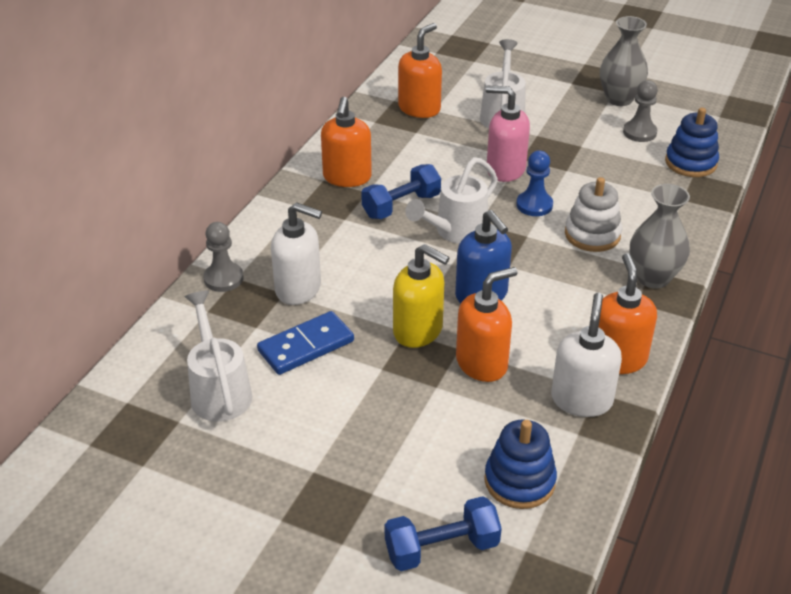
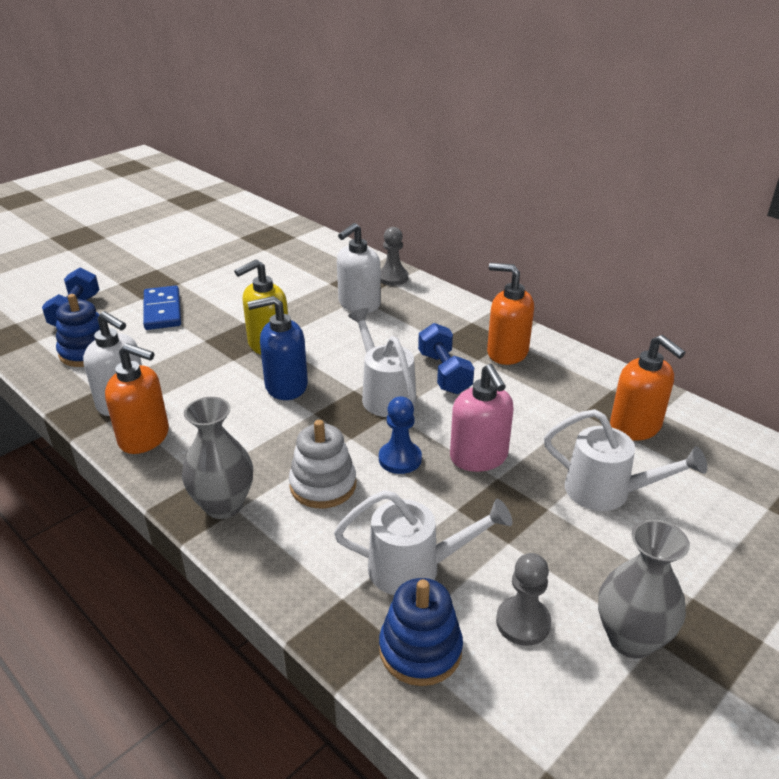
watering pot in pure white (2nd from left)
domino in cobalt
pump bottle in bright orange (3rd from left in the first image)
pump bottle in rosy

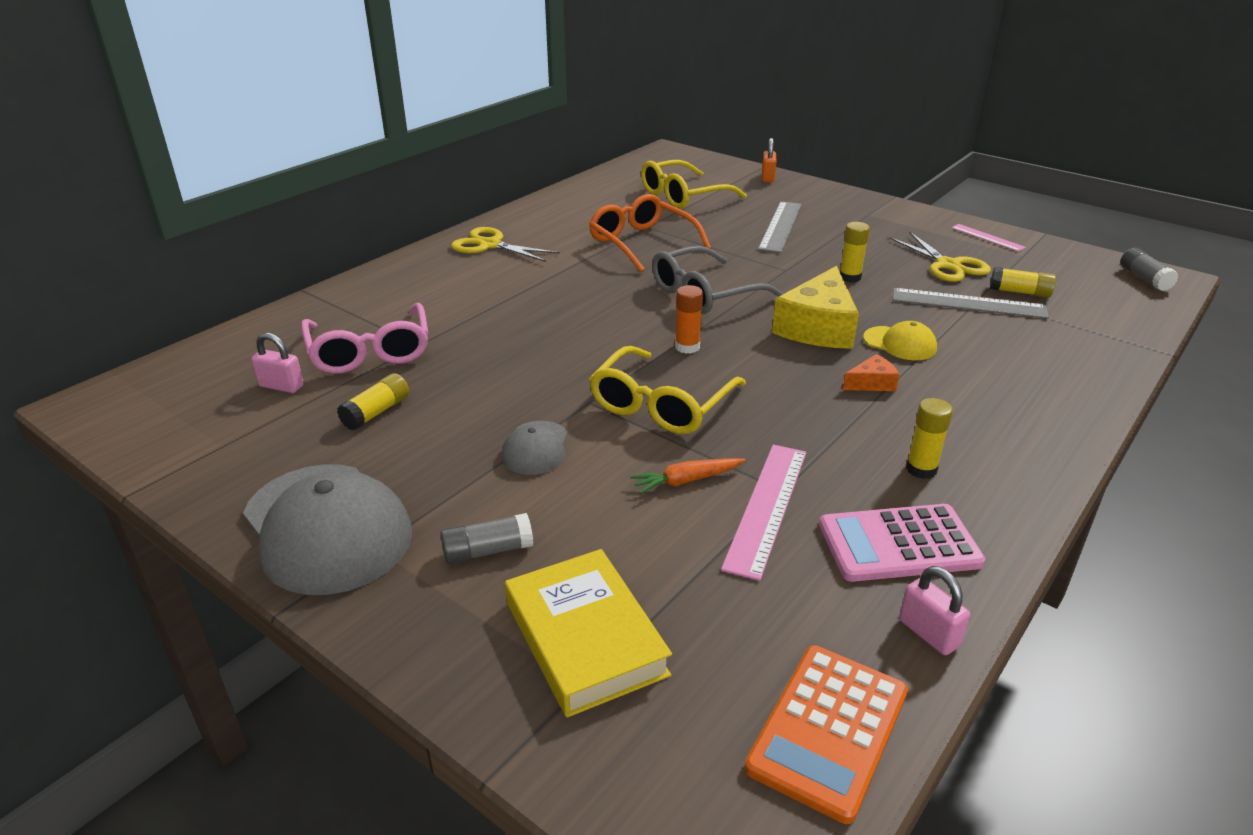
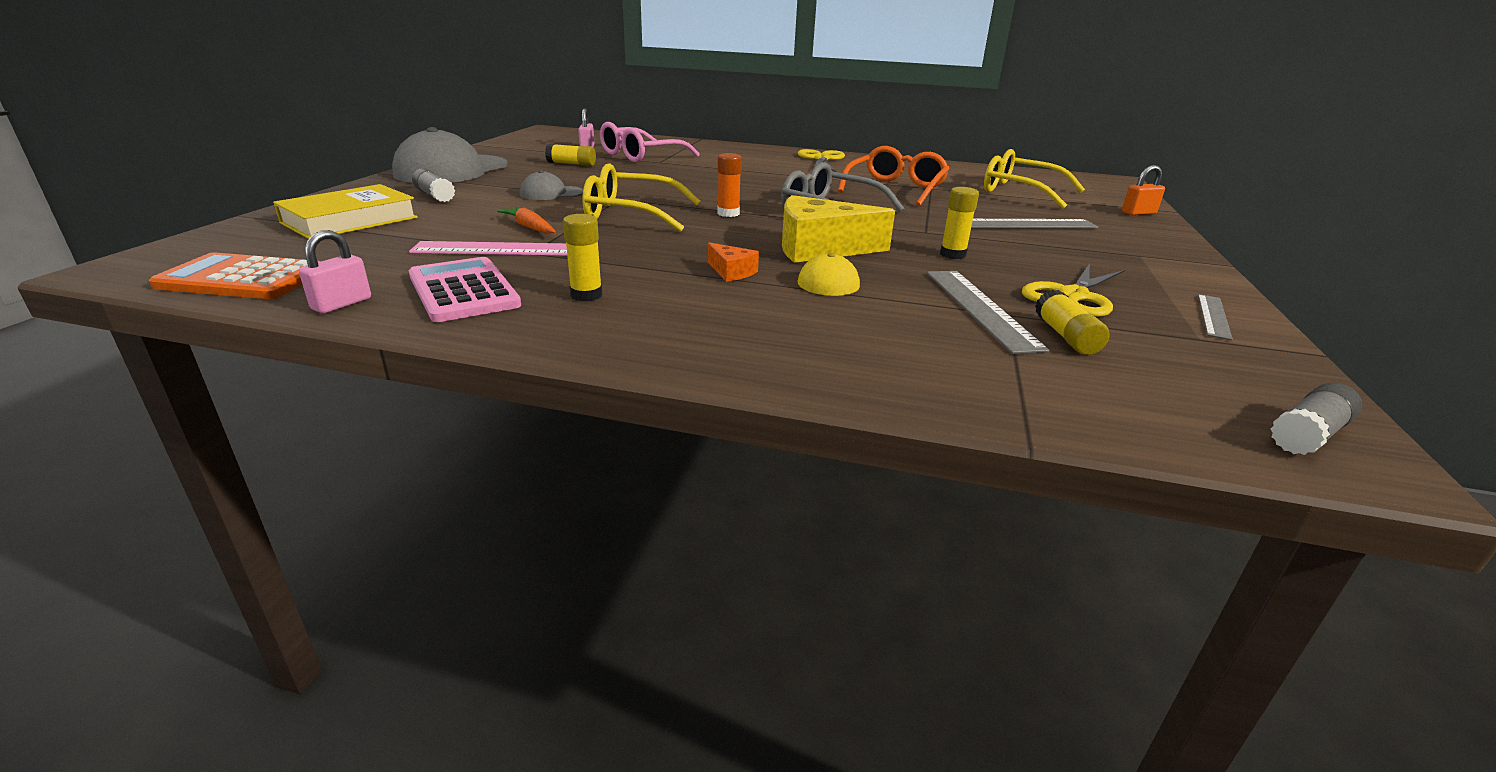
ruler in gray (3rd from left)

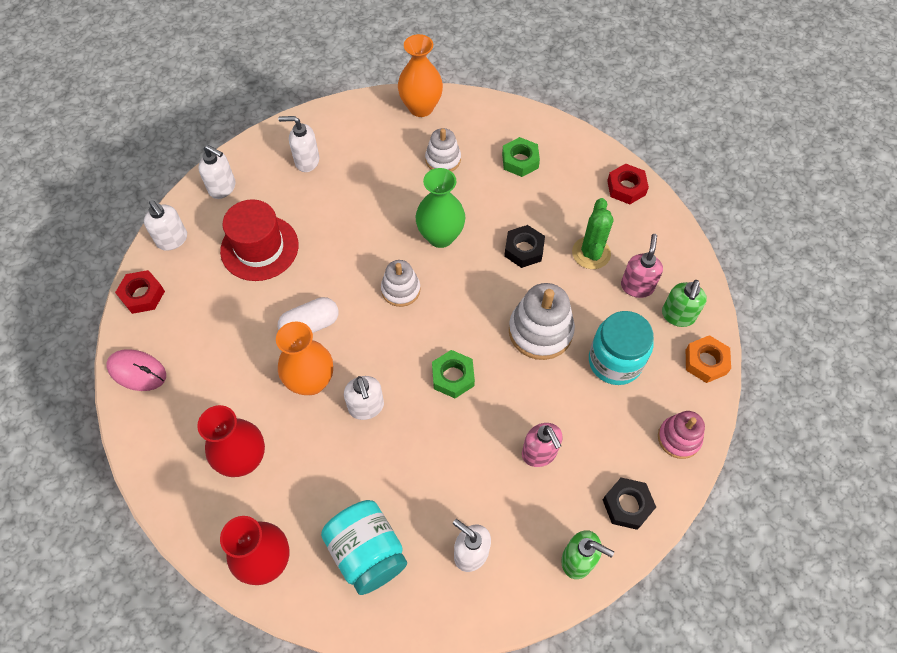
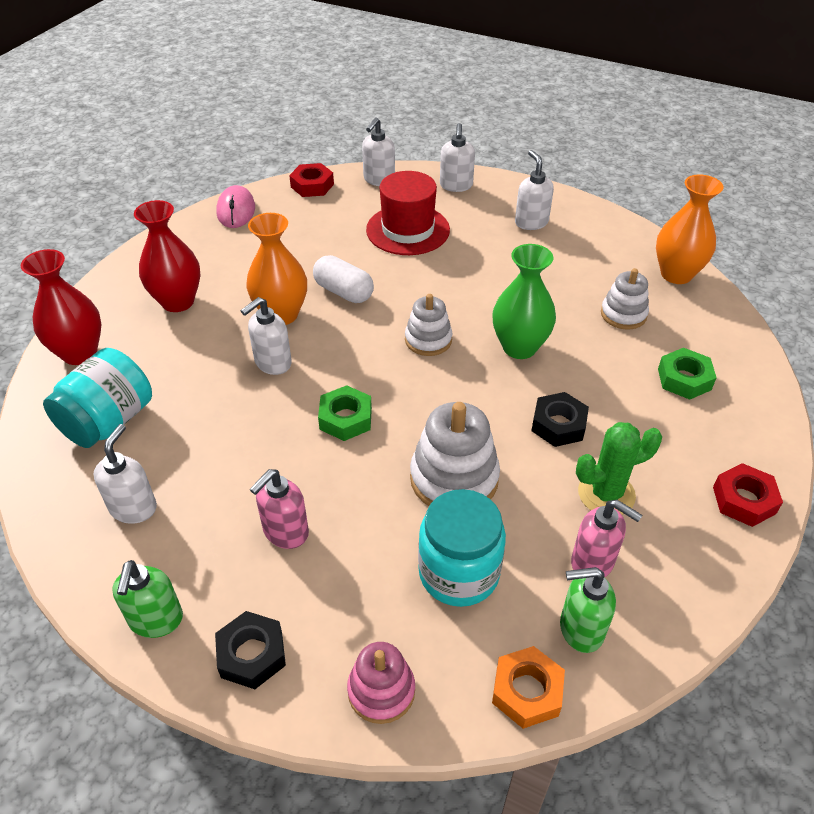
pump bottle in rosy (2nd from left)

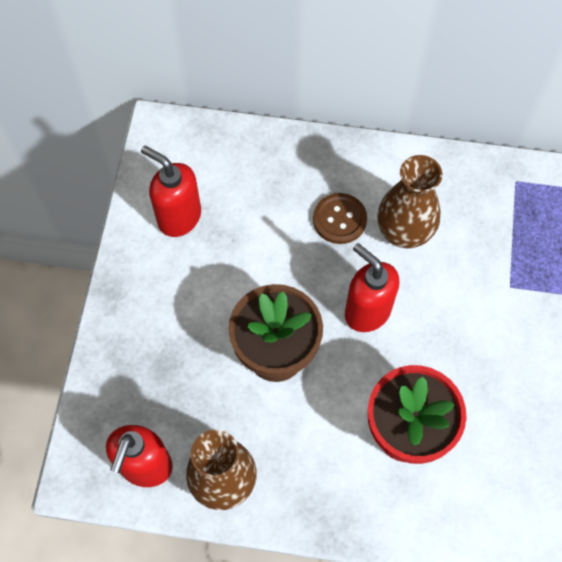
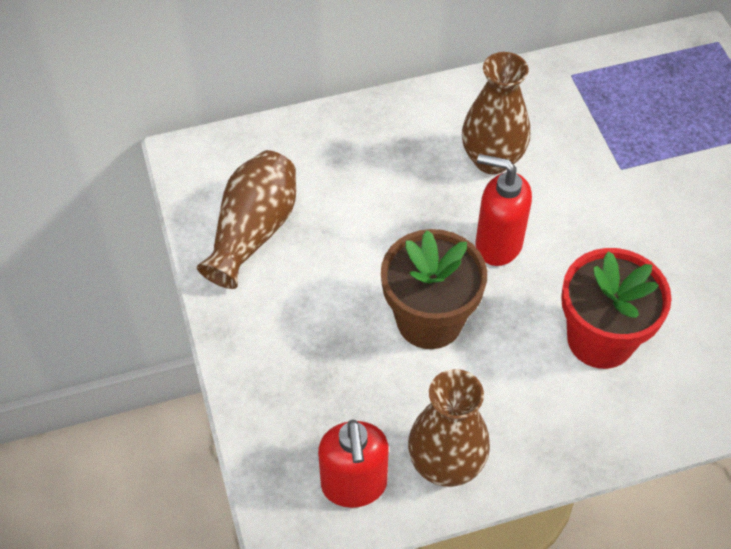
flower vase in dark brown (1st from left)
button in dark brown

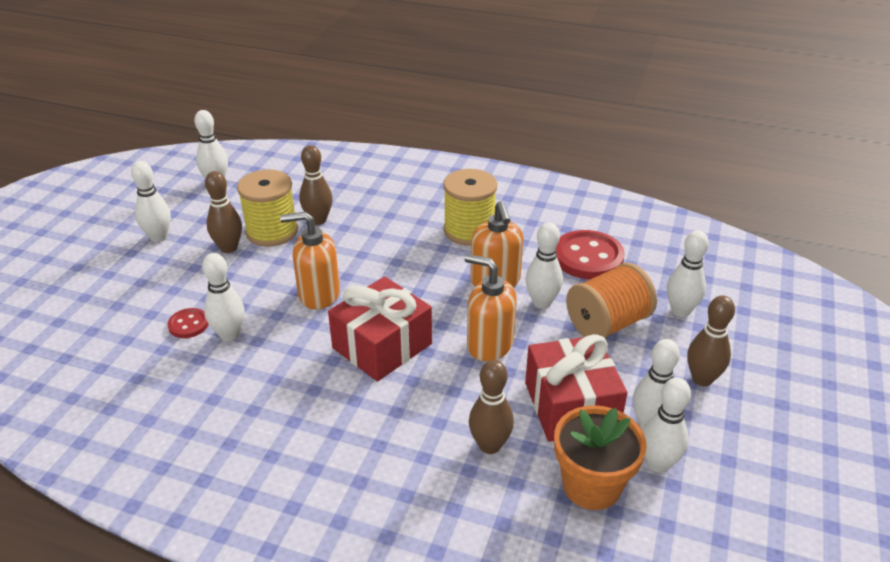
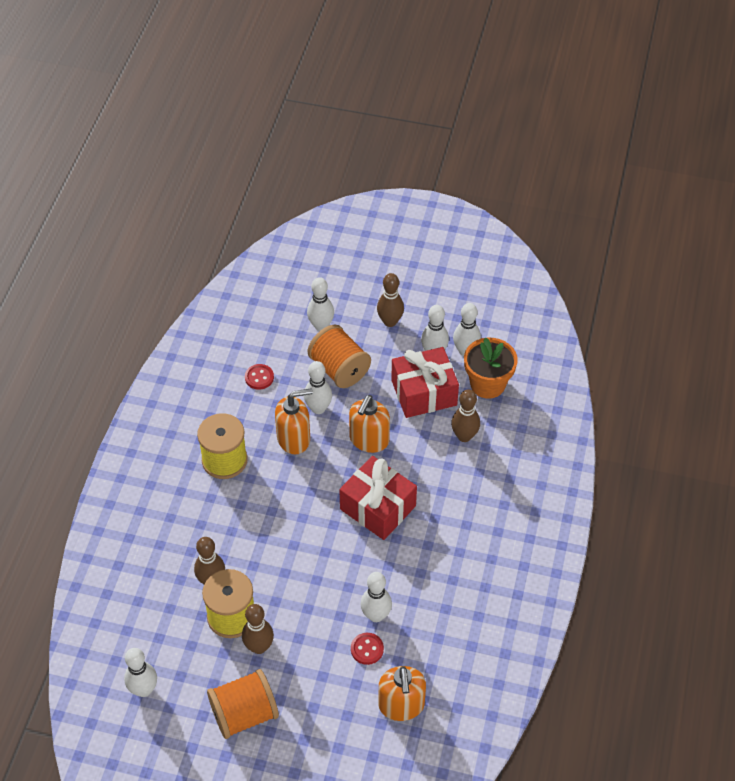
spool in bright orange (1st from left)
pump bottle in bright orange (3rd from left)
button in scarlet (1st from left)

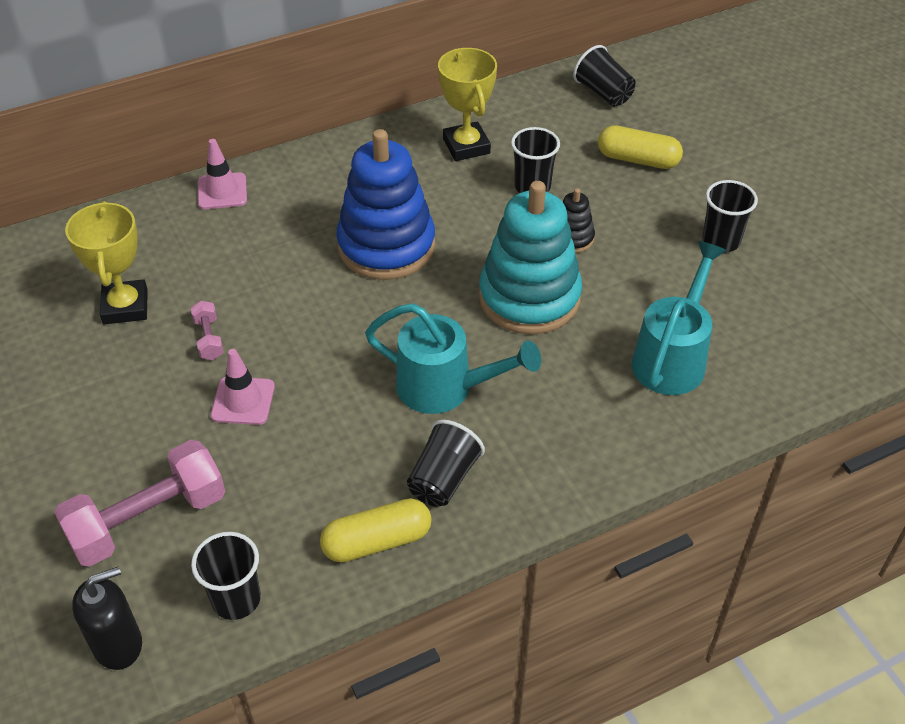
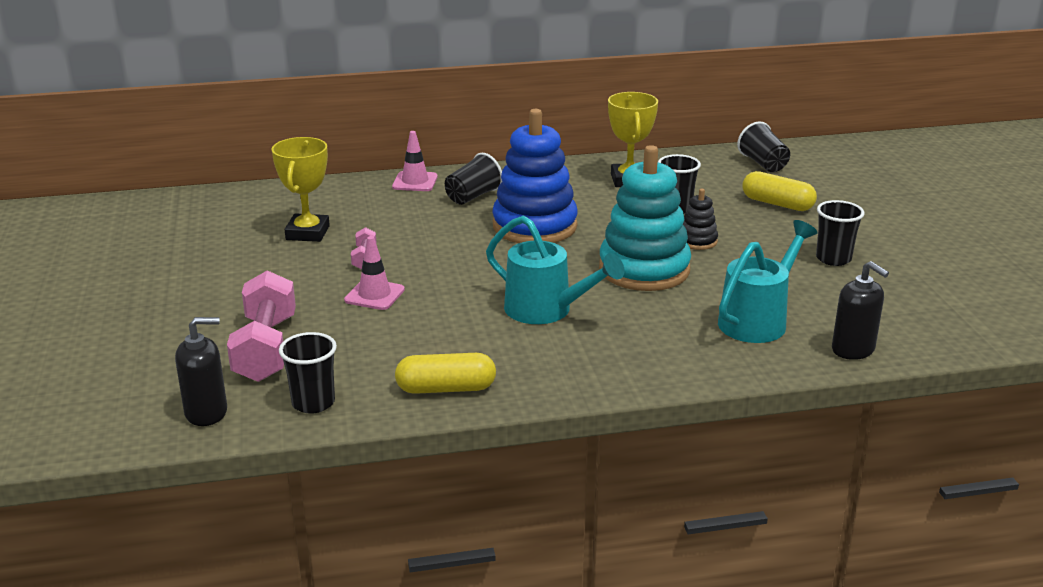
hand weight in rosy (1st from left)
beaker in black (2nd from left)
pump bottle in black (2nd from left)

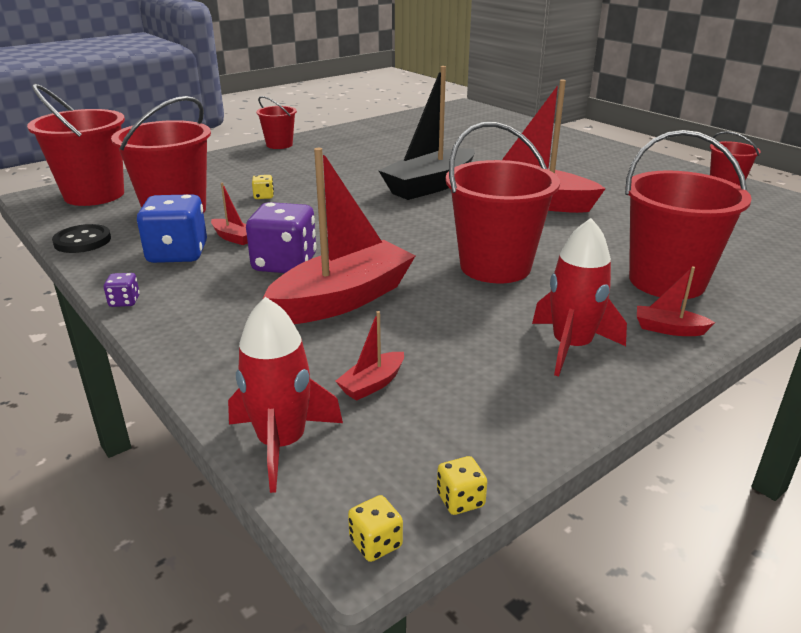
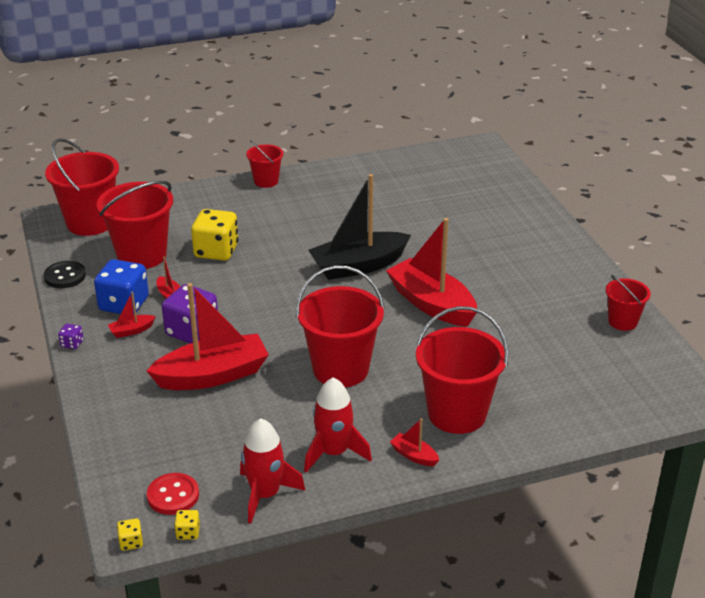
spaceship in scarlet (1st from left)
dice in bright yellow (3rd from left)
toy boat in scarlet (1st from left)
button in scarlet

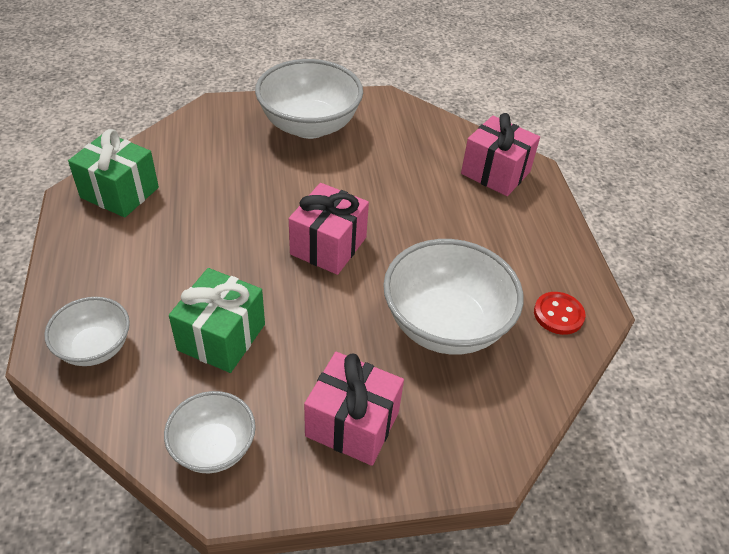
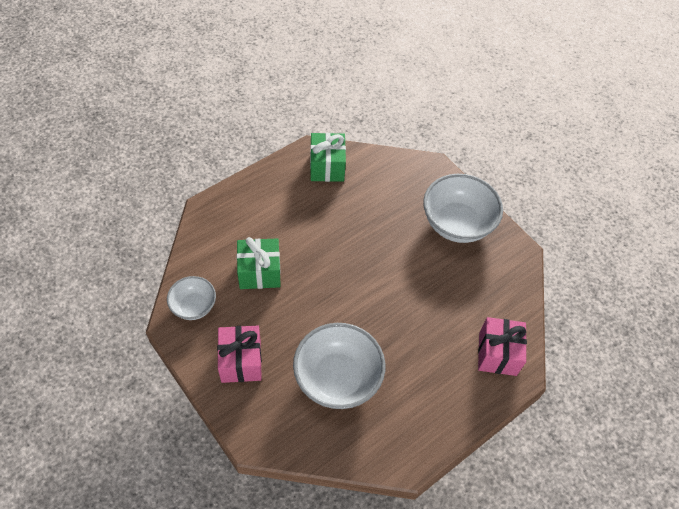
bowl in pure white (1st from left in the first image)
gift in rosy (1st from left in the first image)
button in scarlet

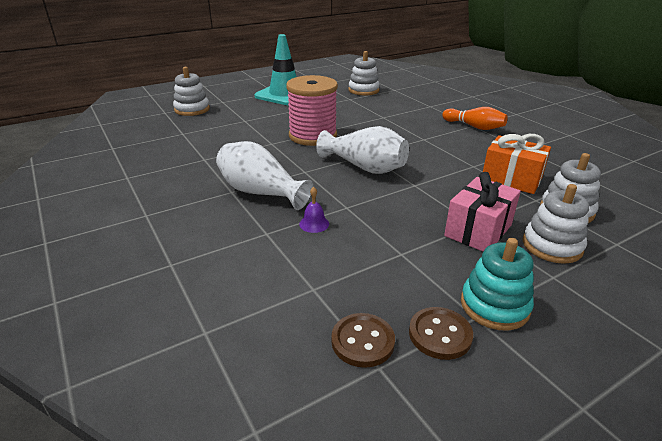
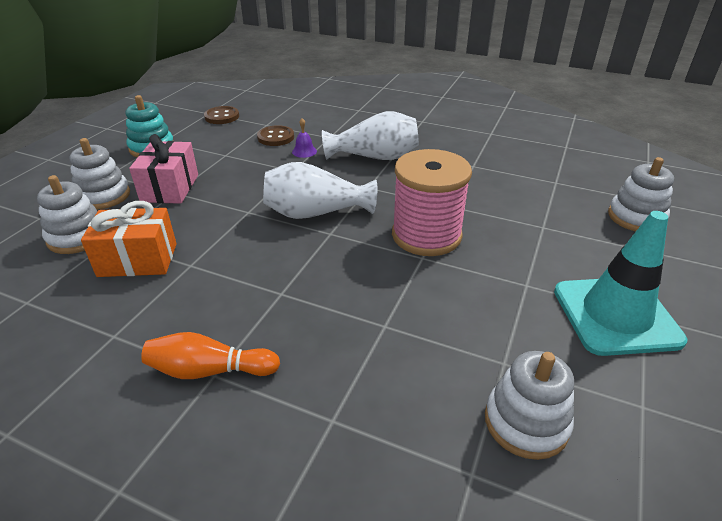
button in dark brown (2nd from left)

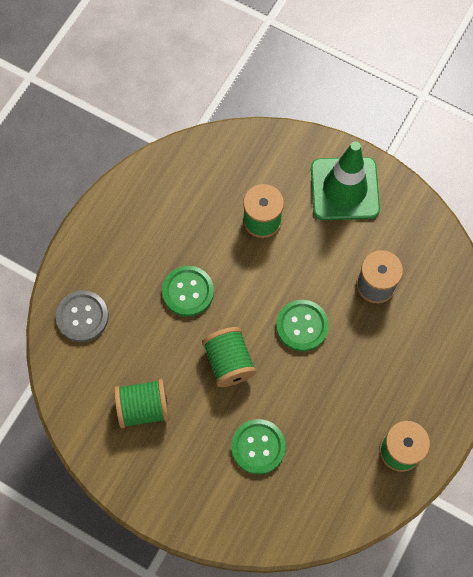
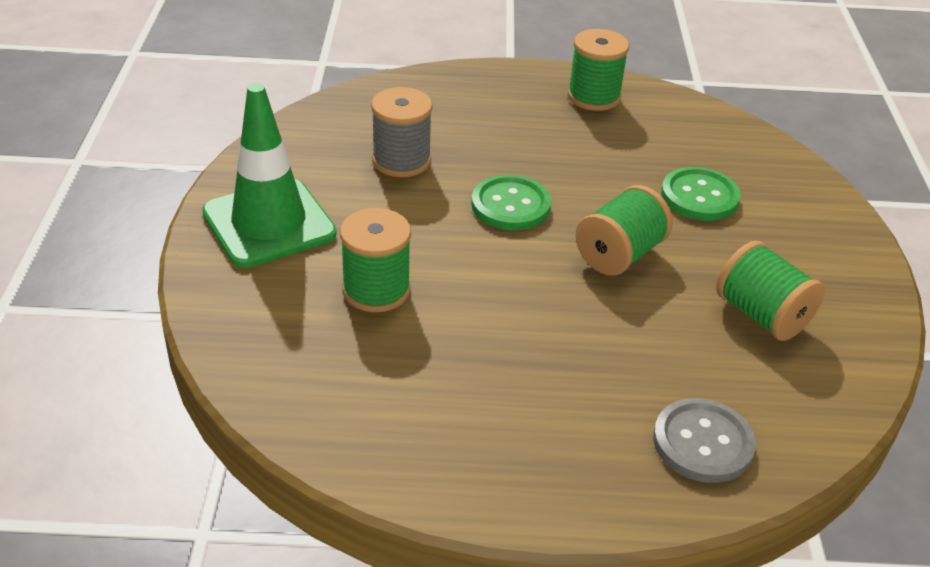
button in emerald (1st from left in the first image)

